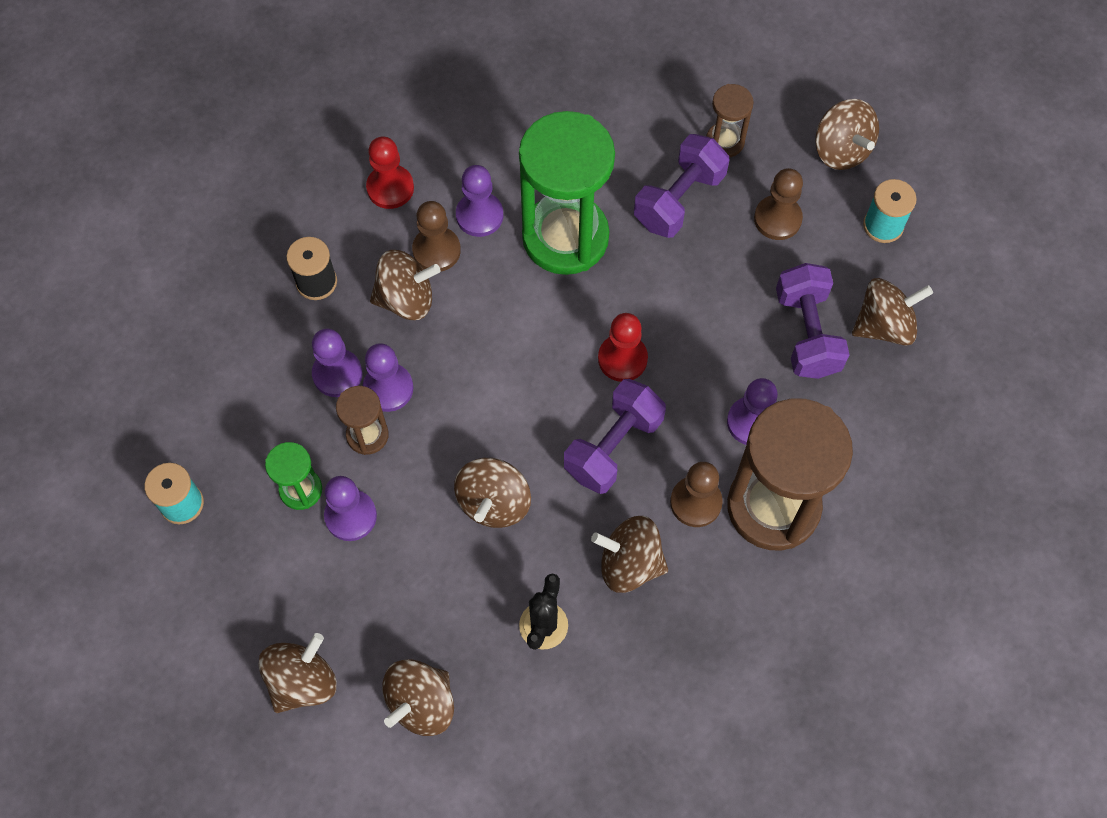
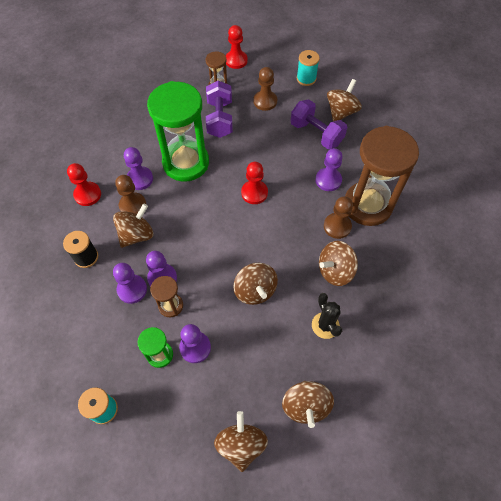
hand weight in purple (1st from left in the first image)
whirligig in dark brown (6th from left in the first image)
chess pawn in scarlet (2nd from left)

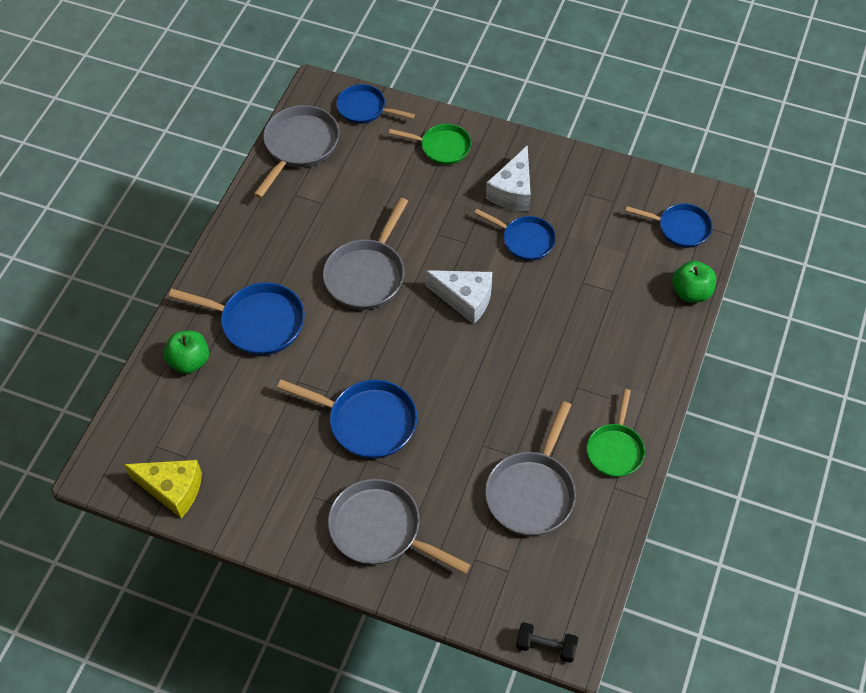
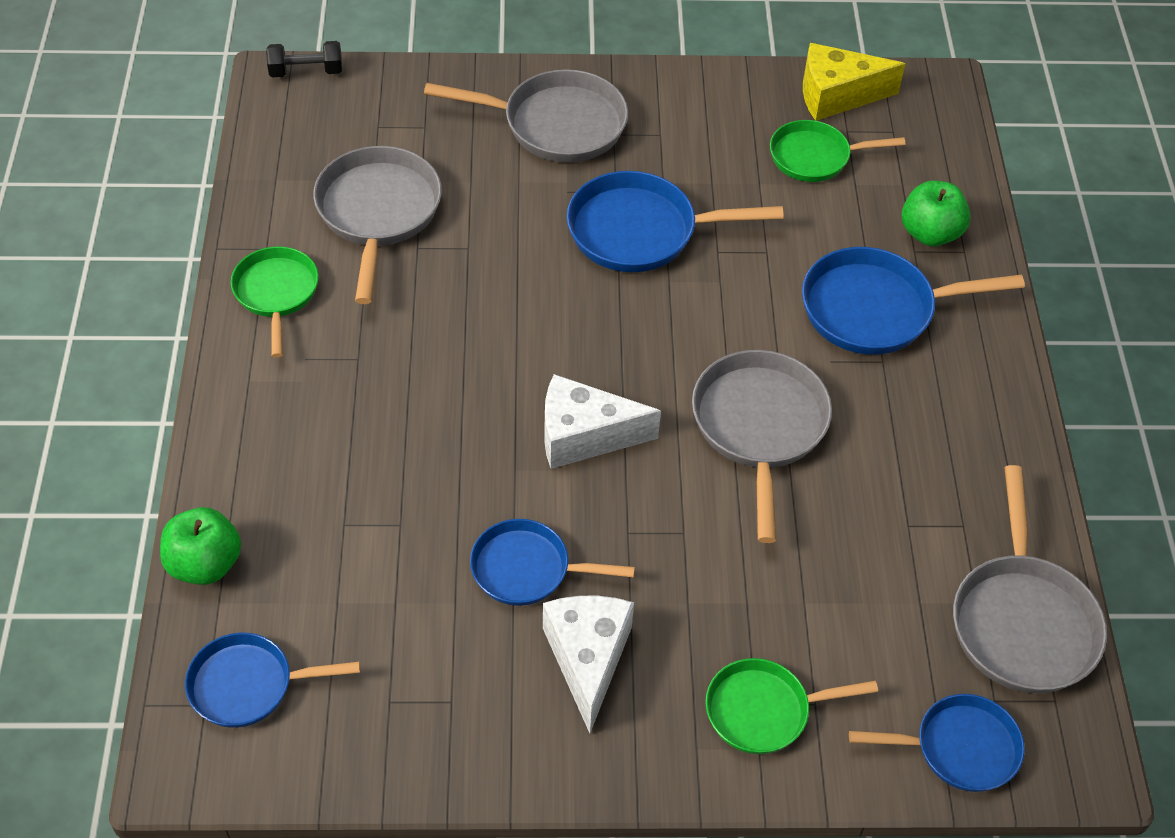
frying pan in emerald (3rd from left)

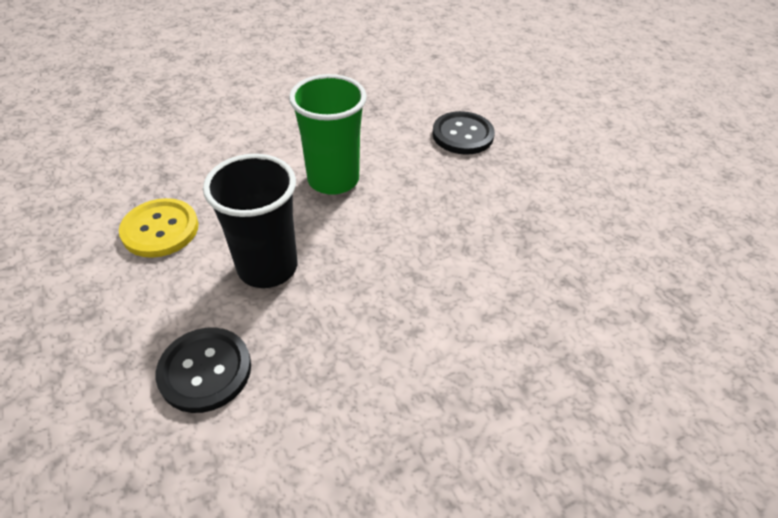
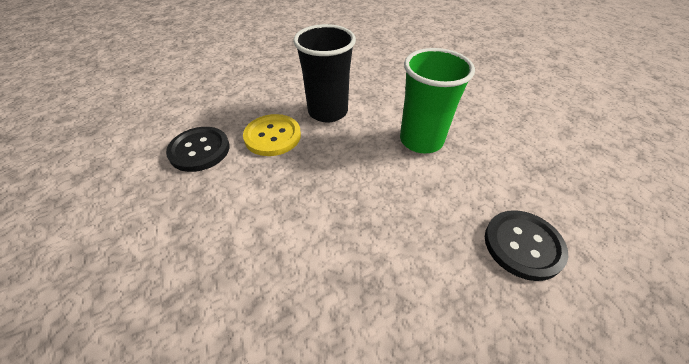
button in bright yellow
button in black (1st from left)

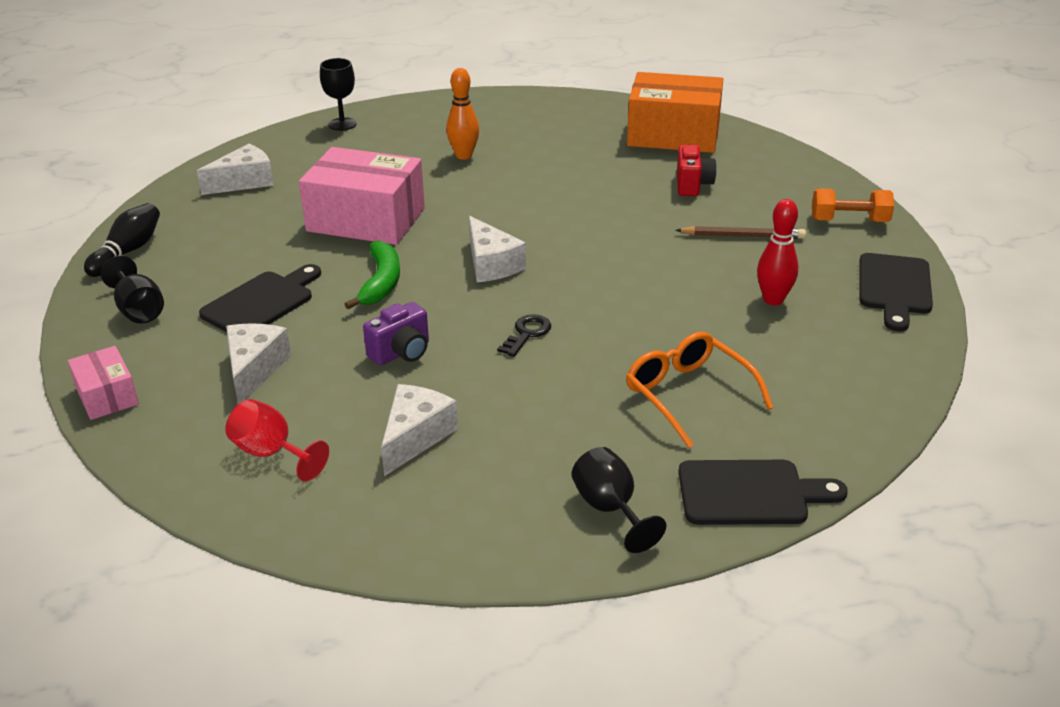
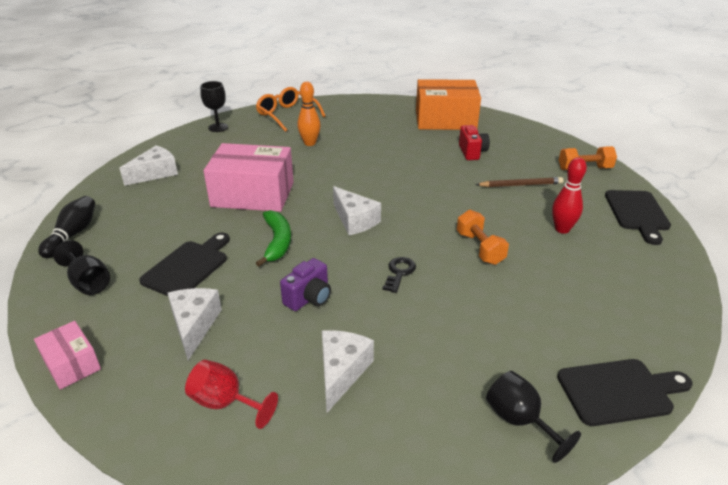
spectacles in bright orange
hand weight in bright orange (1st from left)

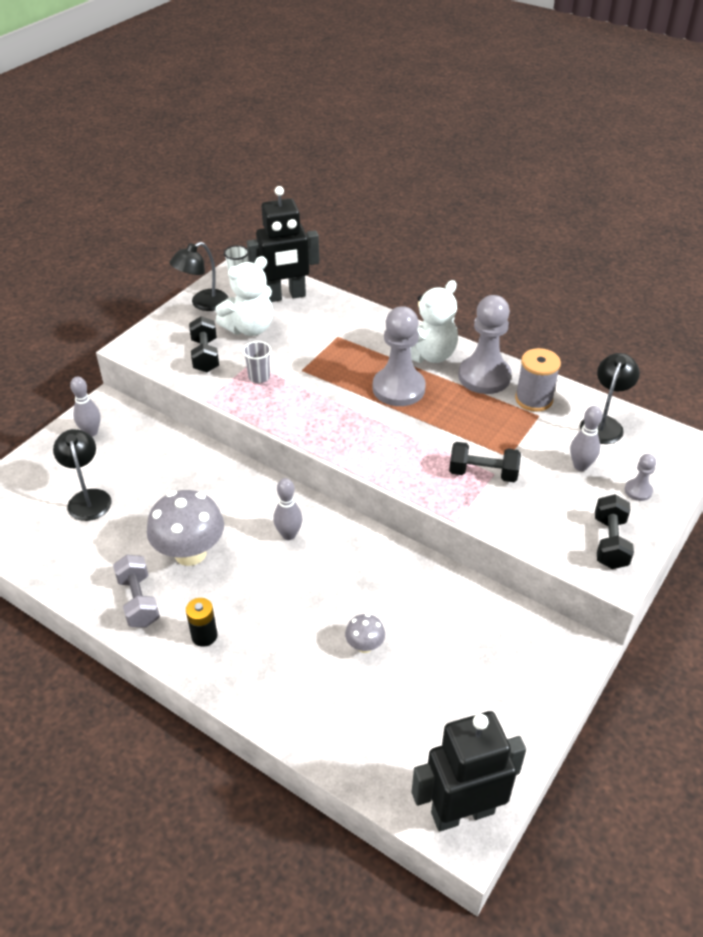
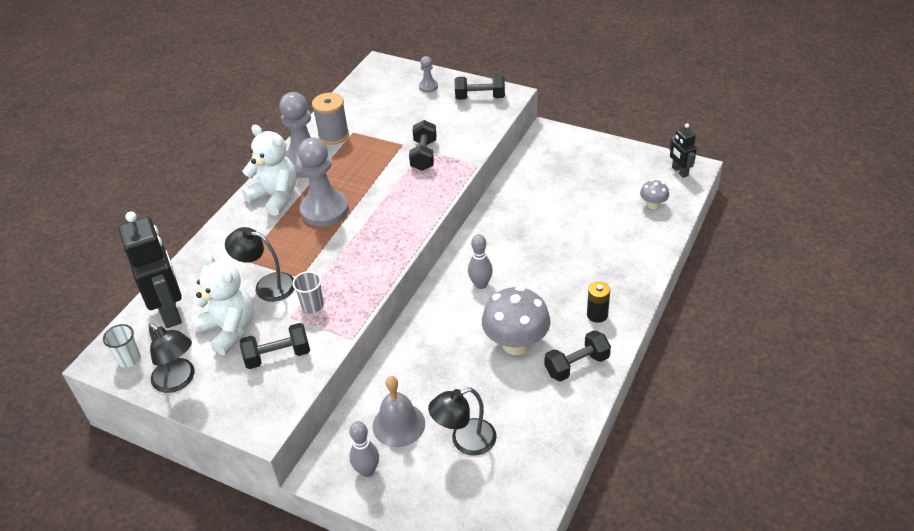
hand weight in black (4th from left)
fungus in gray (2nd from left)
robot in black (2nd from left)
skittle in gray (3rd from left in the first image)
desk lamp in black (2nd from left)
hand bell in gray

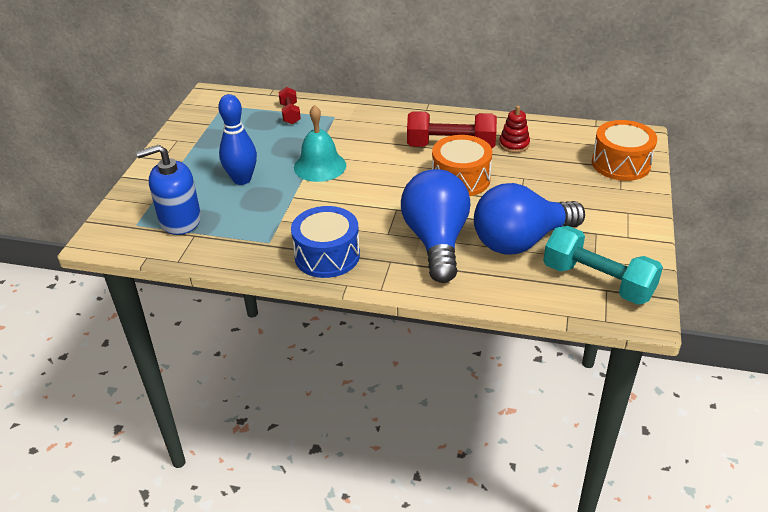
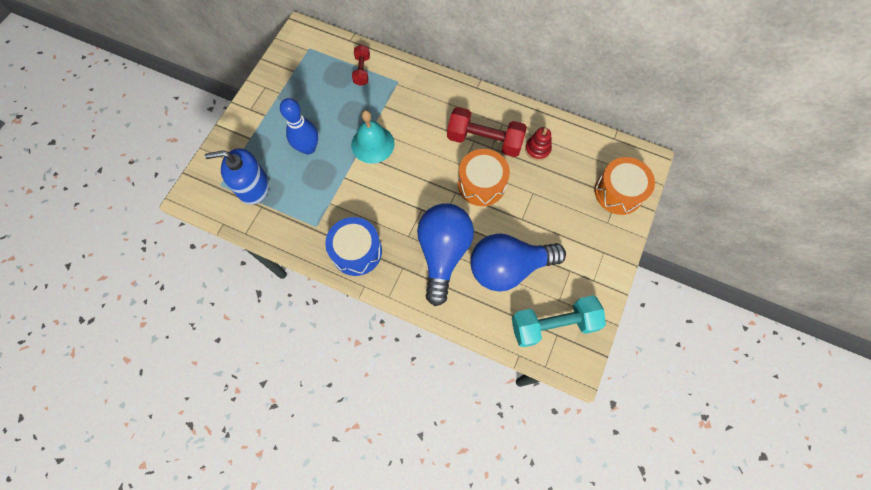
hand weight in turquoise

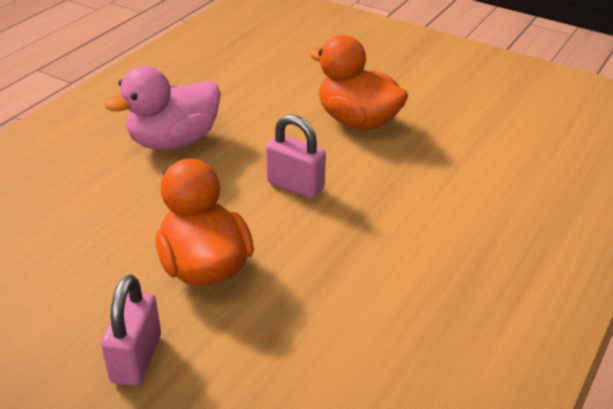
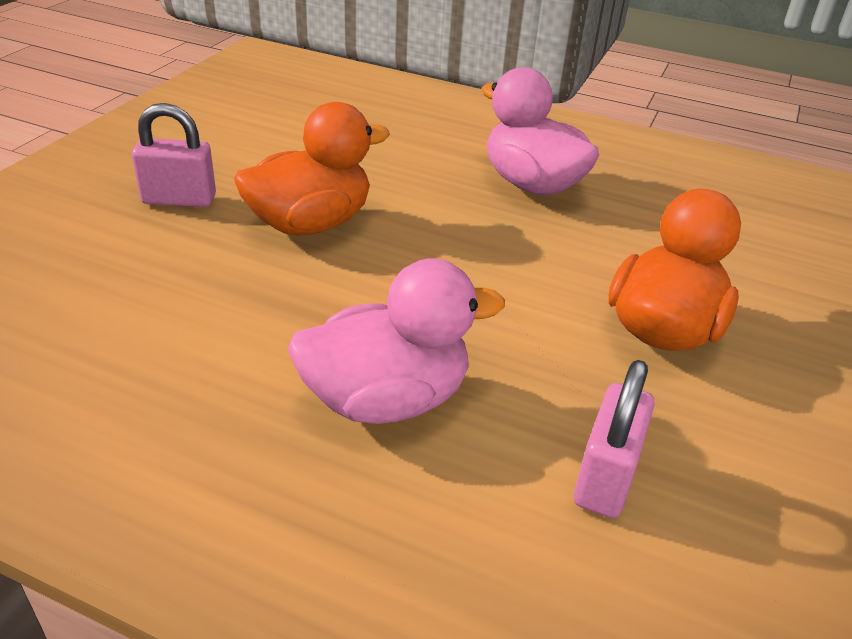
lock in rosy (2nd from left)
duck in rosy (1st from left)

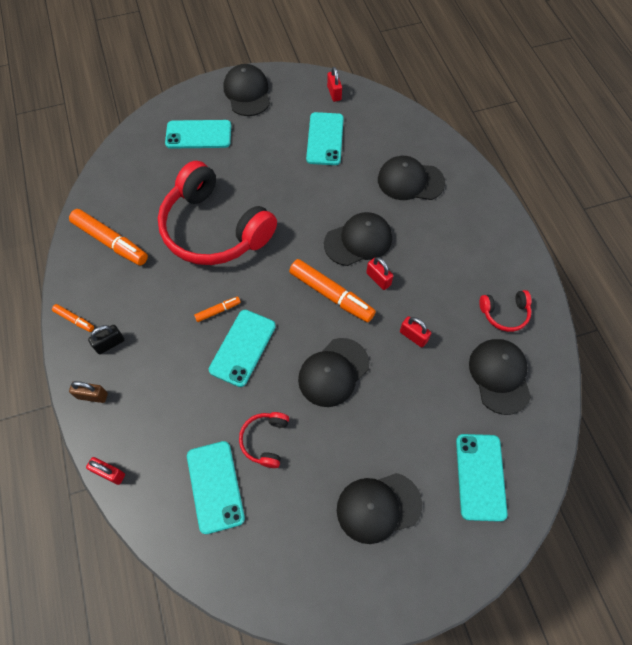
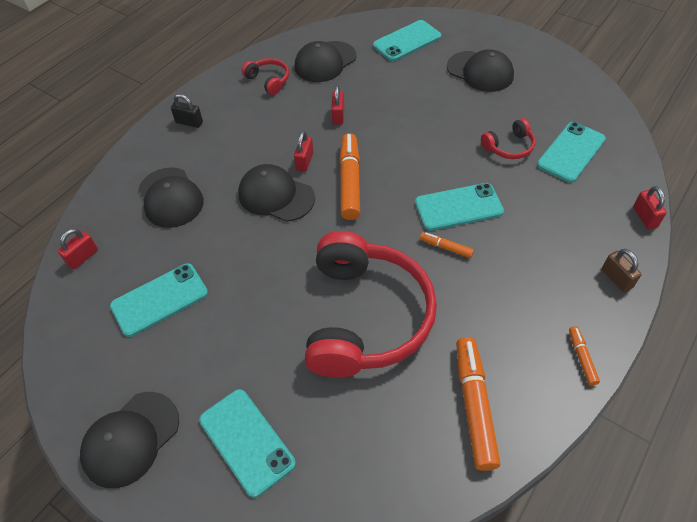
lock in black
baseball cap in black (2nd from left in the first image)
lock in scarlet (1st from left)

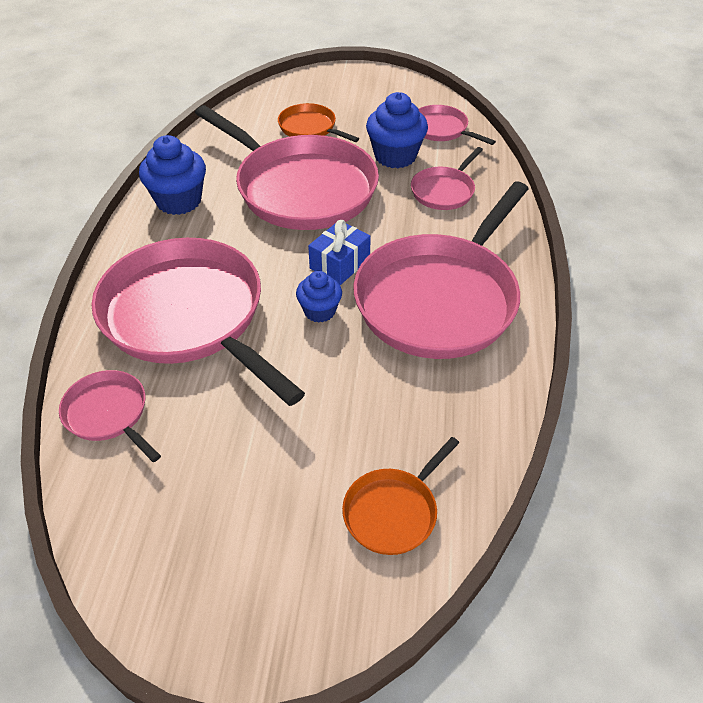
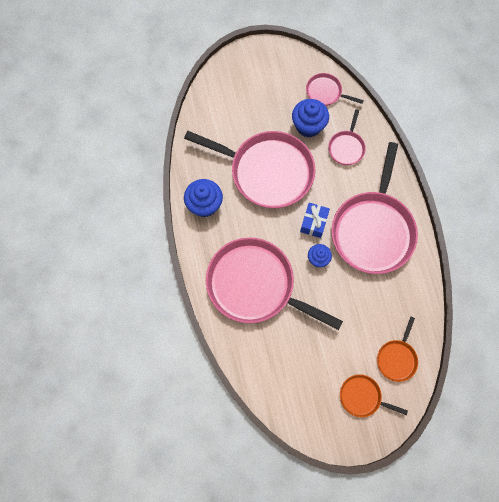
frying pan in rosy (1st from left in the first image)
frying pan in bright orange (1st from left)

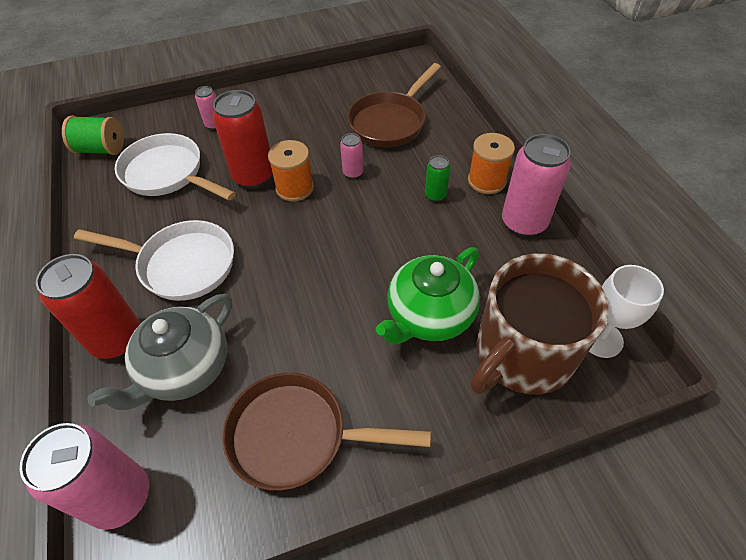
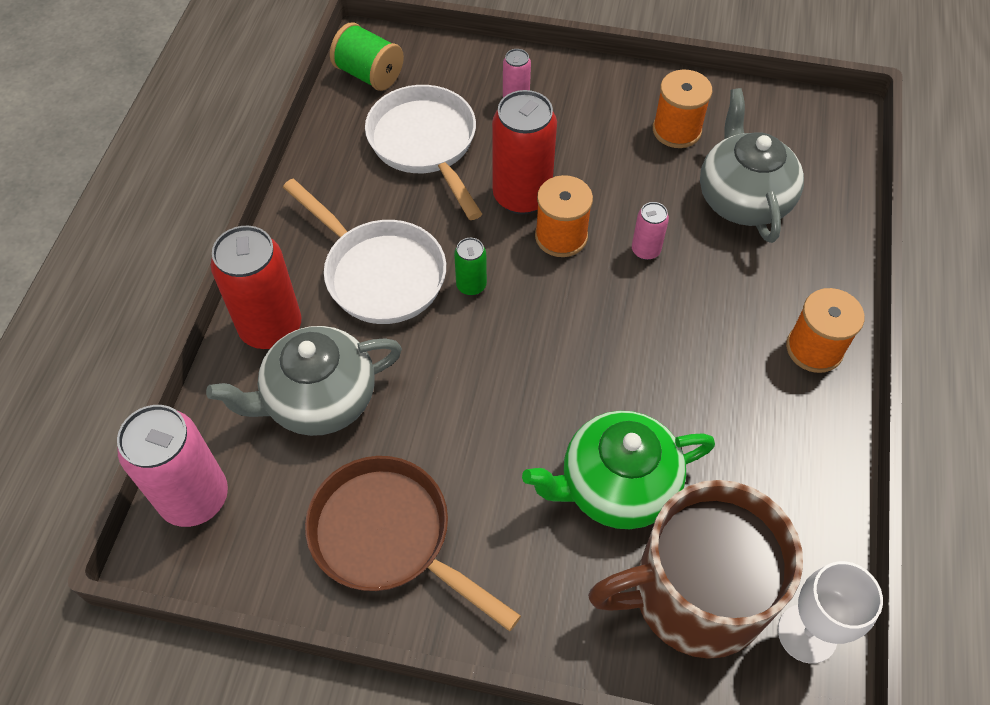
teapot in gray (2nd from left)
tin in emerald
tin in rosy (4th from left in the first image)
spool in bright orange (2nd from left)

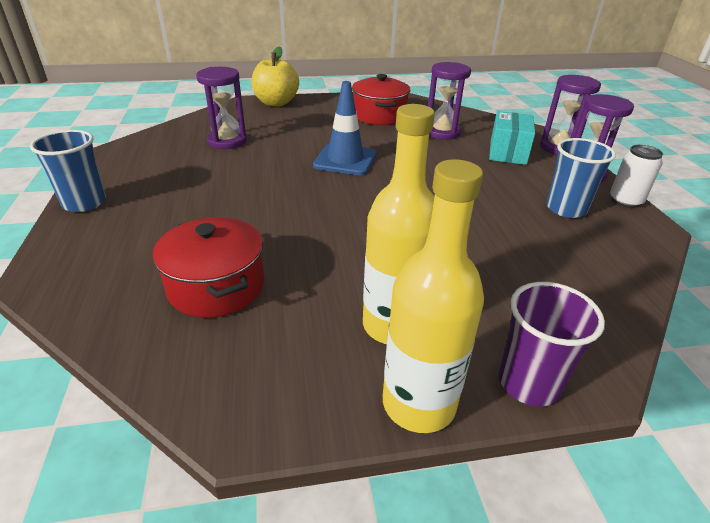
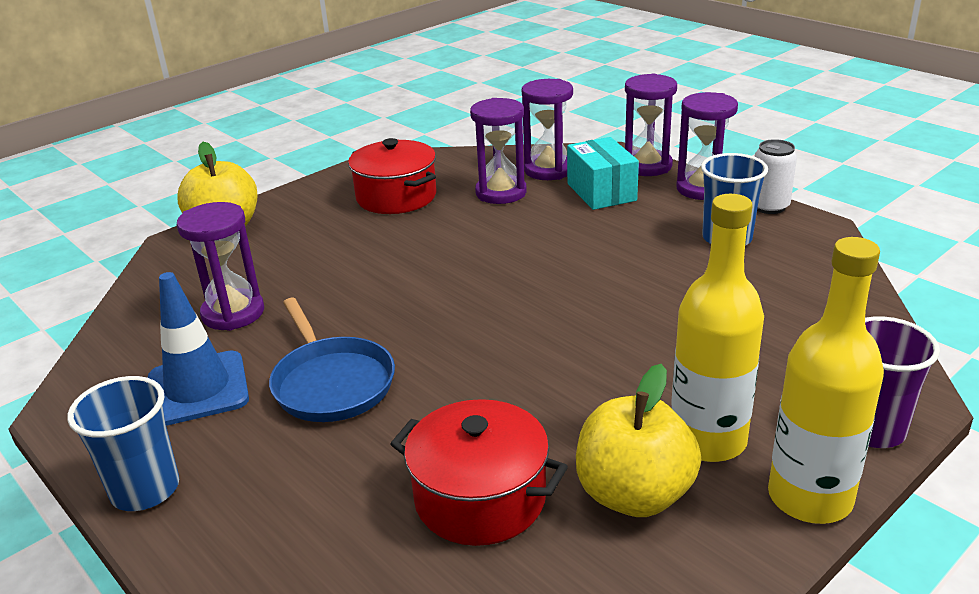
safety cone in cobalt
frying pan in cobalt
sandglass in purple (3rd from left)
toy apple in bright yellow (2nd from left)

